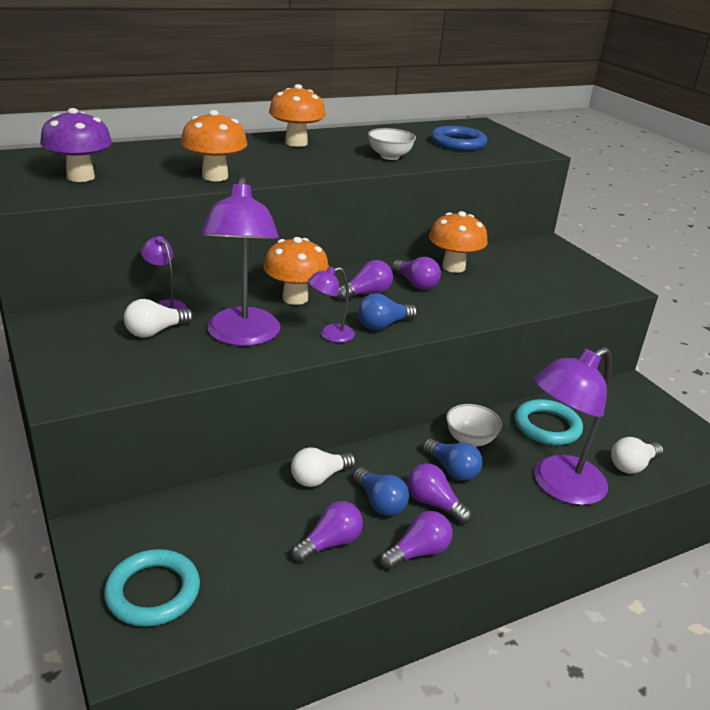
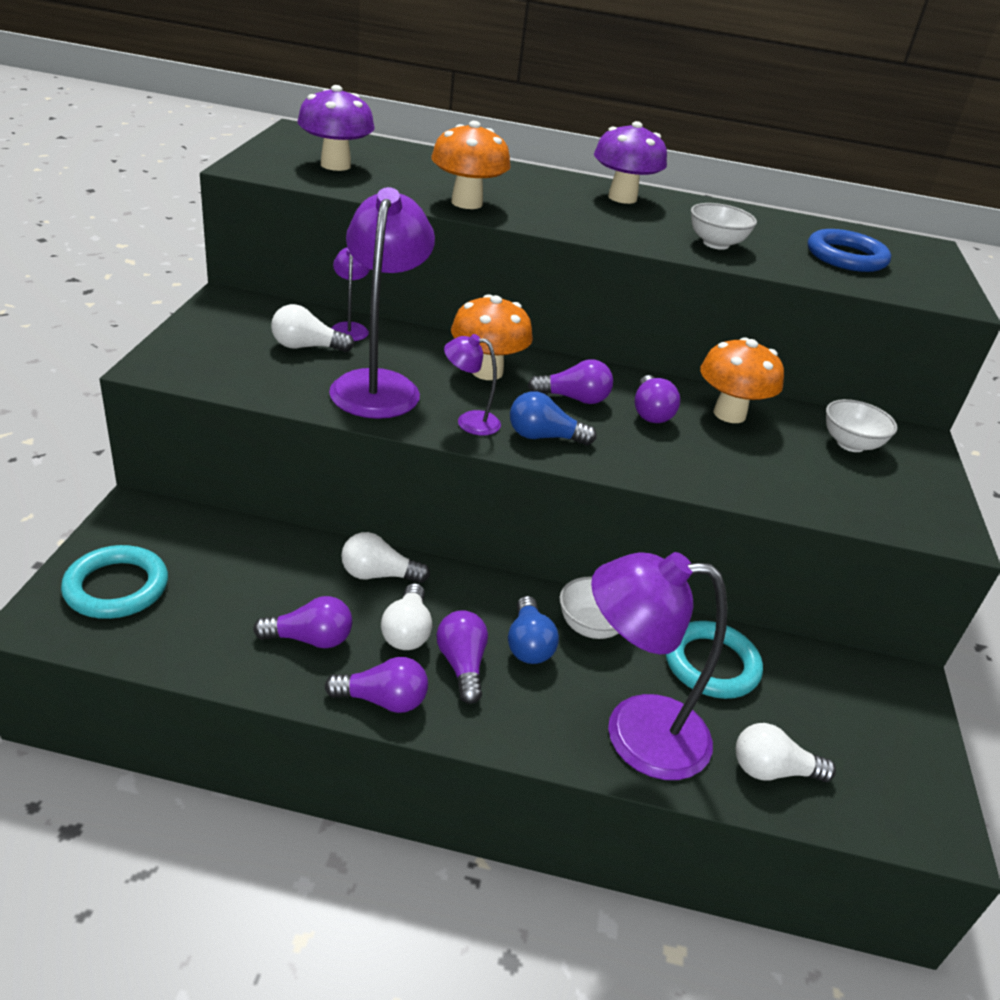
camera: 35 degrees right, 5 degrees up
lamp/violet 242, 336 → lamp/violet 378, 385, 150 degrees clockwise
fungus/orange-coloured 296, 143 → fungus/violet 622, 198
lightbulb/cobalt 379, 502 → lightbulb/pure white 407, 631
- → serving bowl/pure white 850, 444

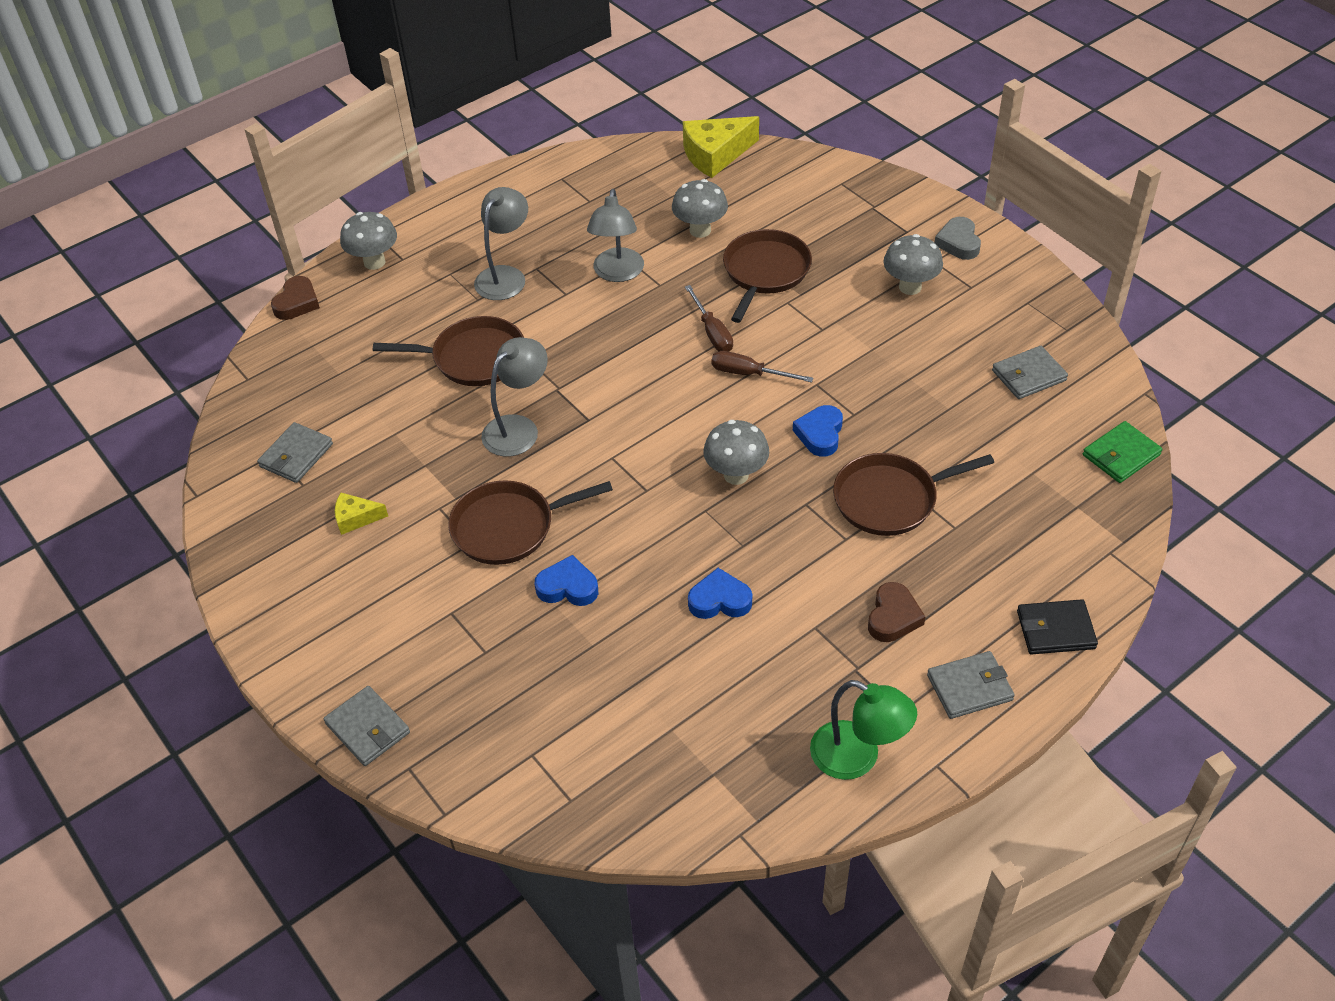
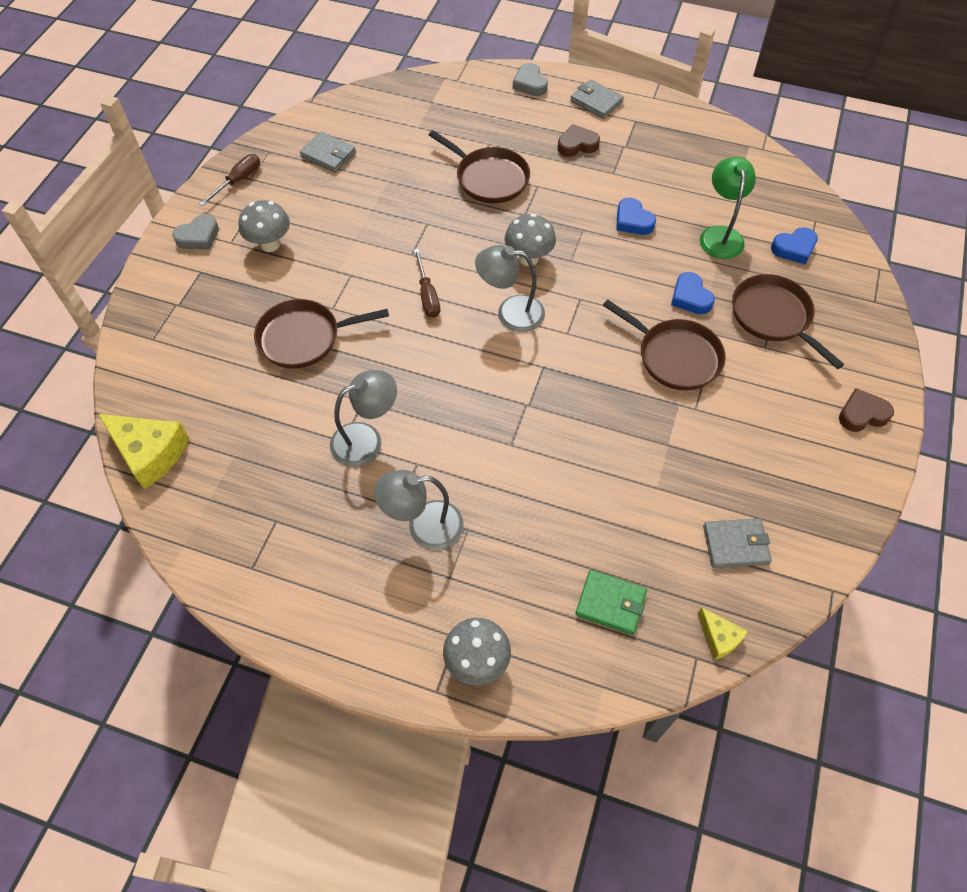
camera: 125 degrees left, 10 degrees up
heart/brown 297, 302 → heart/brown 862, 414, moved
wallet/ash-grey 367, 728 → -
cheese wedge/bright yellow 356, 518 → cheese wedge/bright yellow 719, 637, moved
pan/brown 474, 358 → pan/brown 773, 317, moved
lamp/ash-grey 518, 428 → lamp/ash-grey 510, 313, moved
fungus/ash-grey 700, 230 → -
flat screwdriver/brown 712, 332 → flat screwdriver/brown 238, 181, moved
heart/cobalt 820, 434 → heart/cobalt 794, 248, moved
lamp/green 857, 757 → lamp/green 720, 235, moved
wallet/jet-black 1055, 630 → heart/ash-grey 530, 84
wallet/green 1121, 455 → wallet/green 610, 603, moved

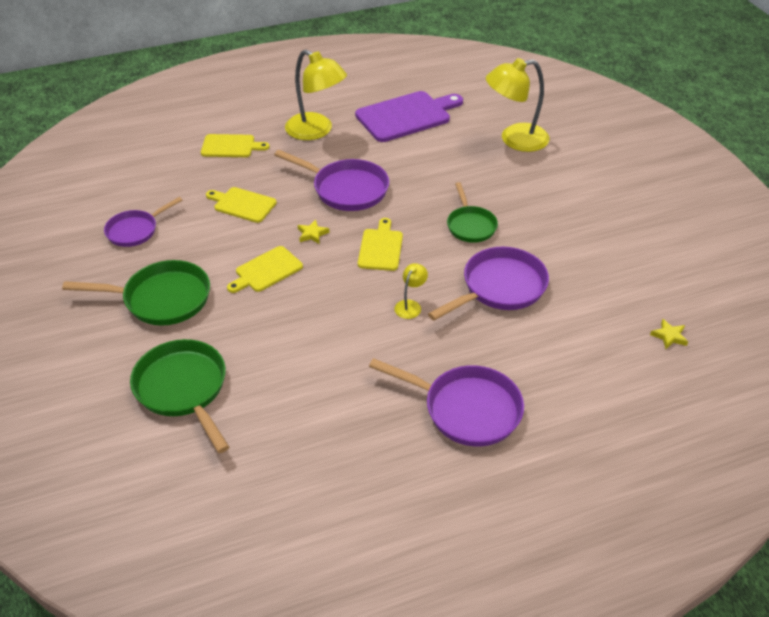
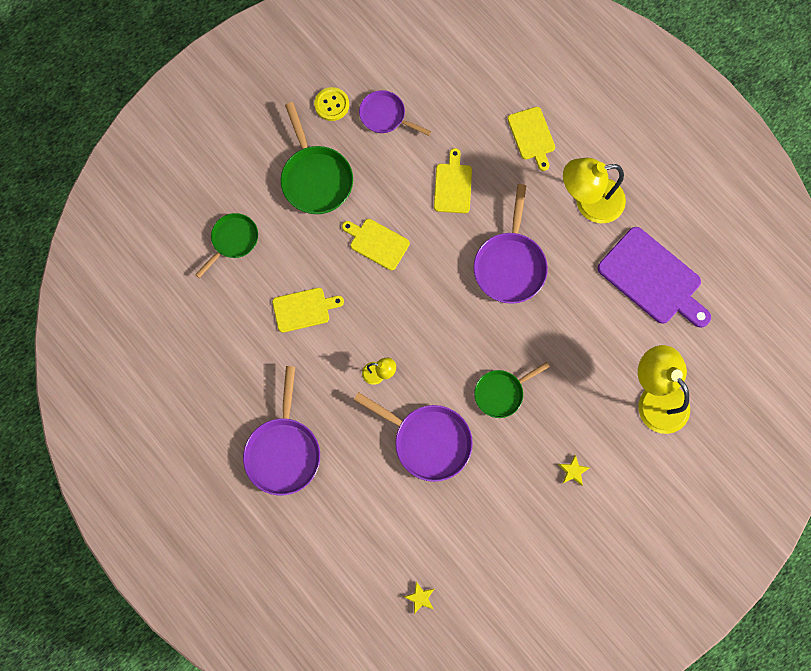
camera: 70 degrees right, 30 degrees up
pan/green 183, 389 → pan/green 233, 240, x0.64
lamp/bright yellow 316, 131 → lamp/bright yellow 589, 202, 60 degrees clockwise
star/bright yellow 312, 234 → star/bright yellow 573, 471, moved
cutting board/bright yellow 381, 248 → cutting board/bright yellow 304, 309, moved
- → button/bright yellow 332, 105

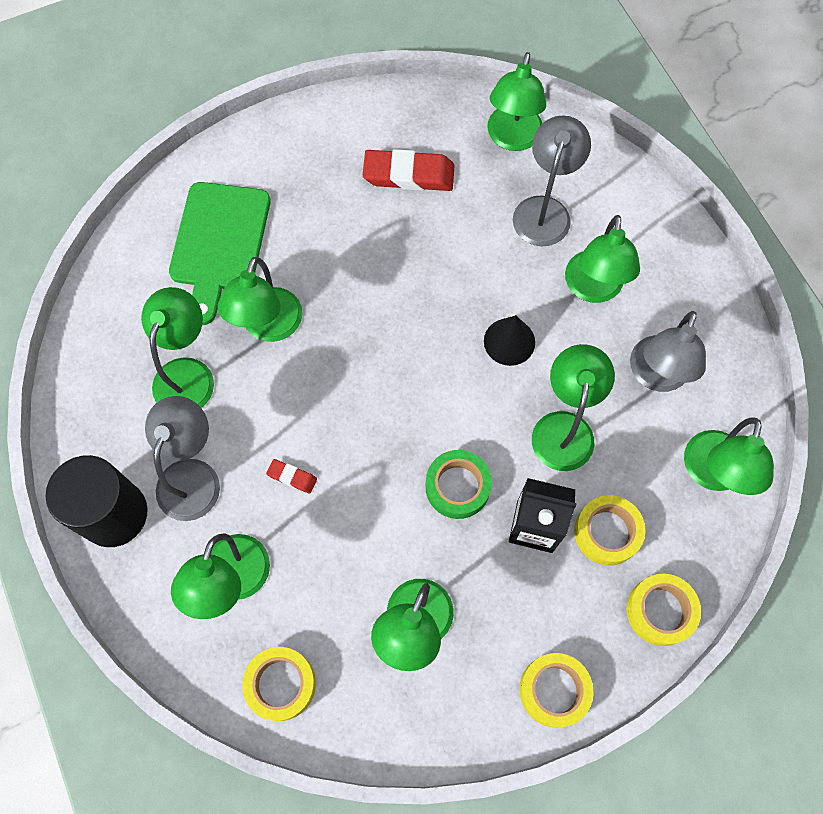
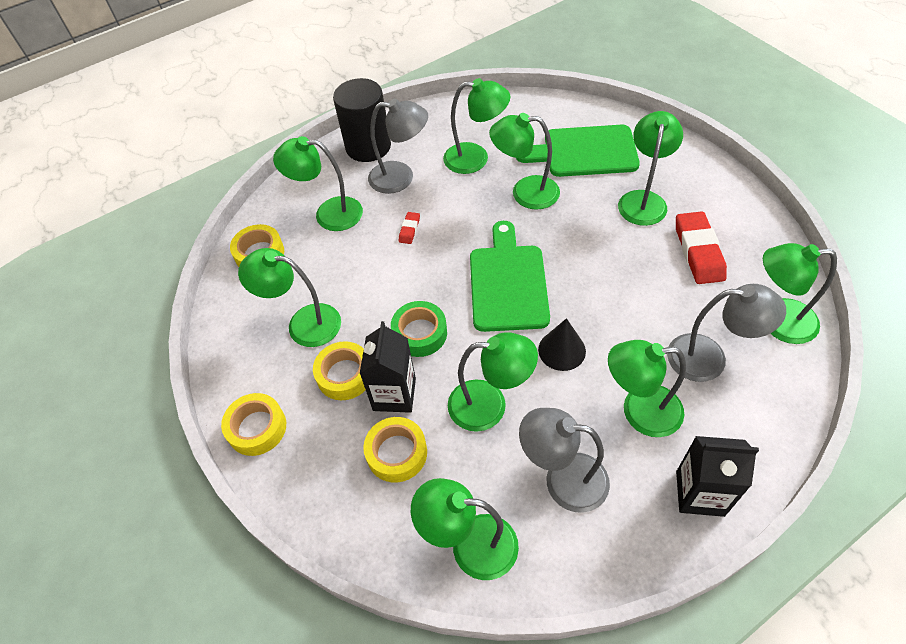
camera: 85 degrees right, 15 degrees down
roll of tape/bright yellow 660, 611 → roll of tape/bright yellow 344, 375, moved
- → cutting board/green 508, 283
- → lamp/green 643, 200
- → carton/jet-black 700, 493

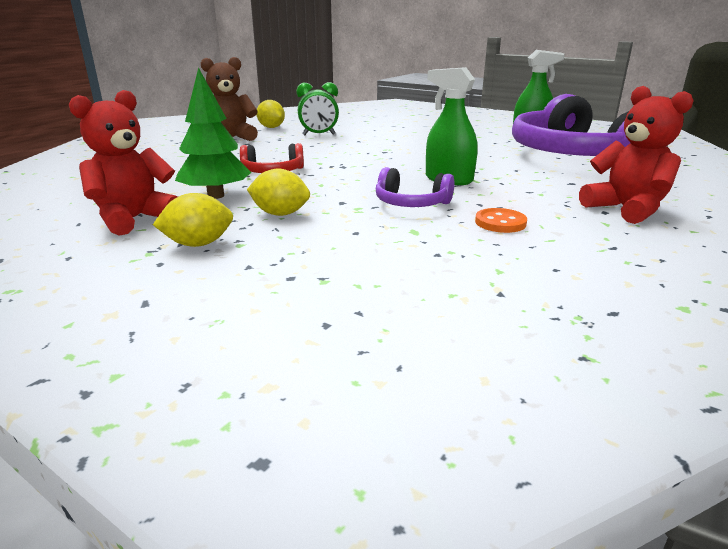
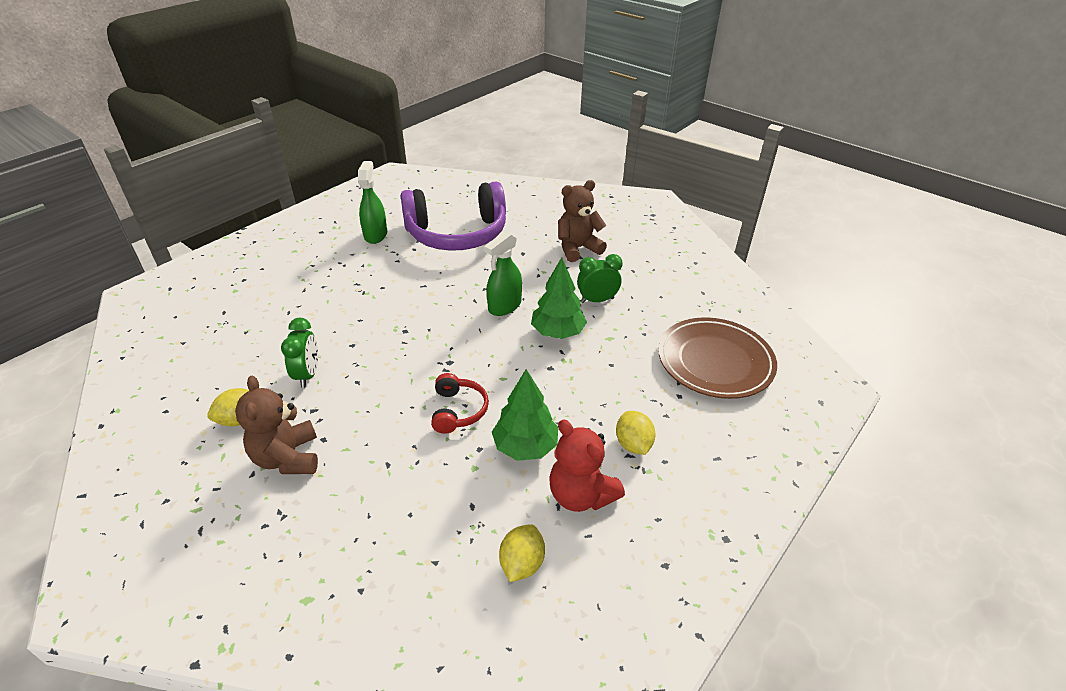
camera: 85 degrees left, 15 degrees up
lemon/bright yellow 280, 214 → lemon/bright yellow 522, 563, moved
over-ear headphones/violet 411, 203 → tree/green 558, 332
button/orange-coloured 500, 223 → clock/green 597, 300
teddy/scarlet 626, 209 → teddy/brown 577, 248
- → dinner plate/brown 715, 361

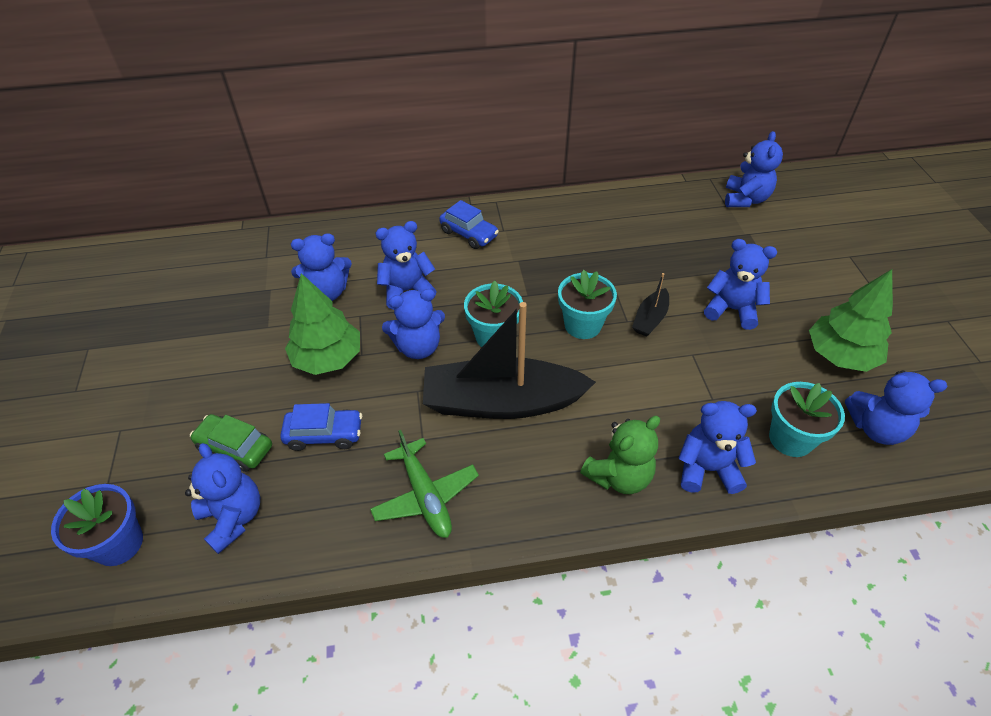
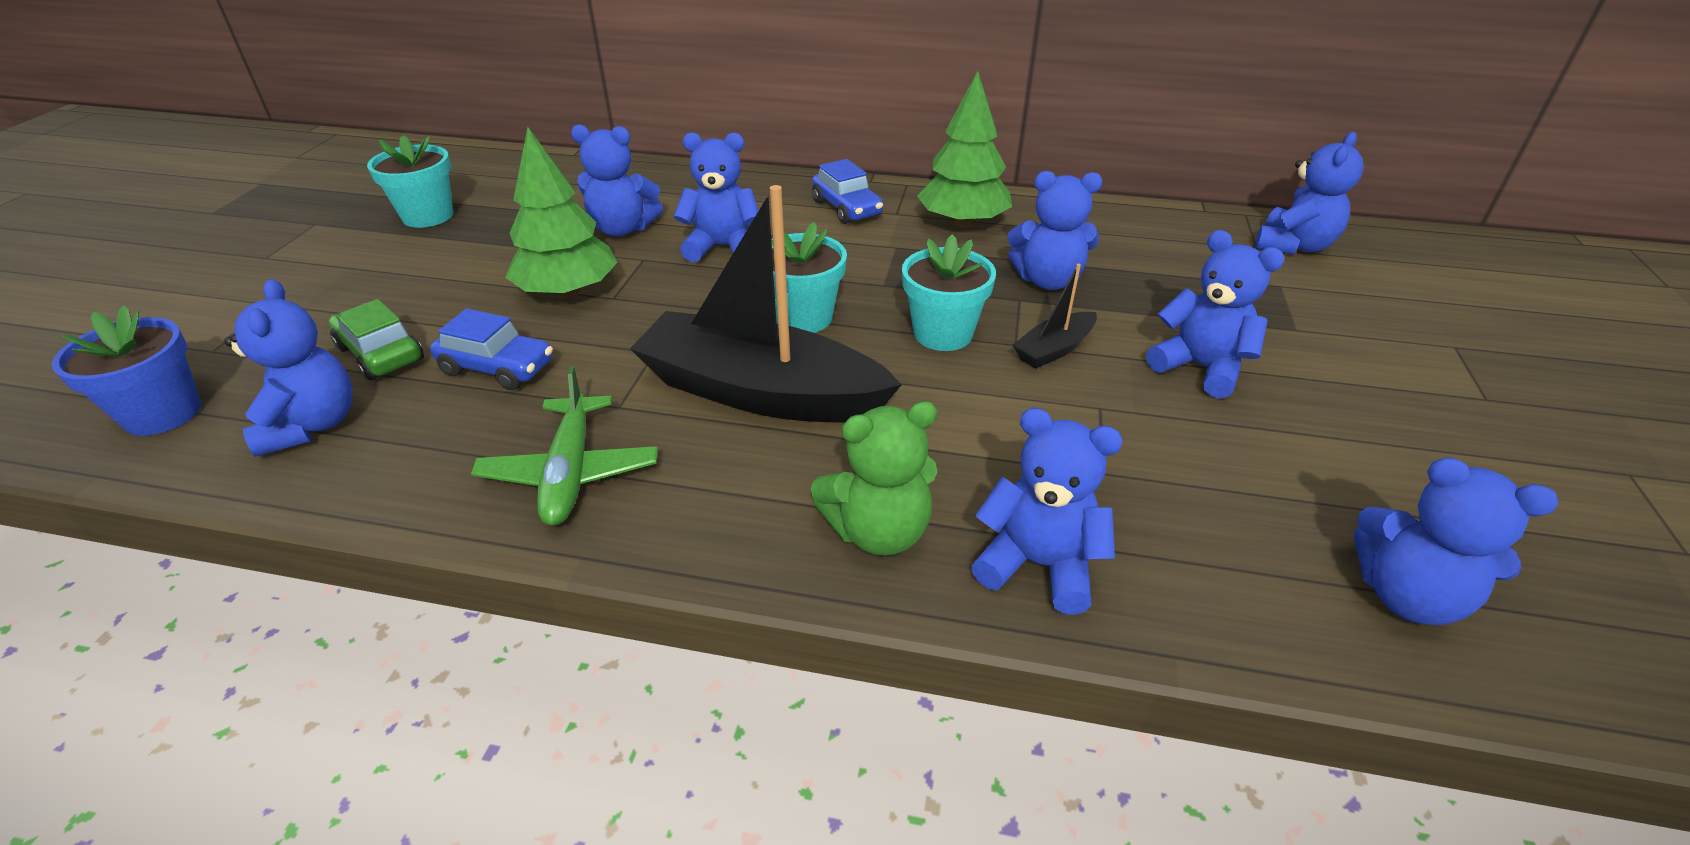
camera: 20 degrees right, 10 degrees down
teddy/cobalt 418, 347 → teddy/cobalt 1048, 280, moved
potted plant/turquoise 790, 438 → potted plant/turquoise 428, 216, moved
tree/green 840, 355 → tree/green 962, 222, moved

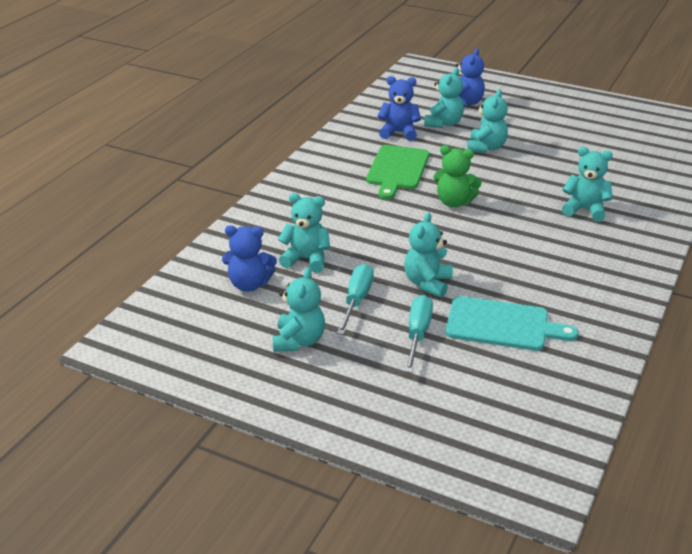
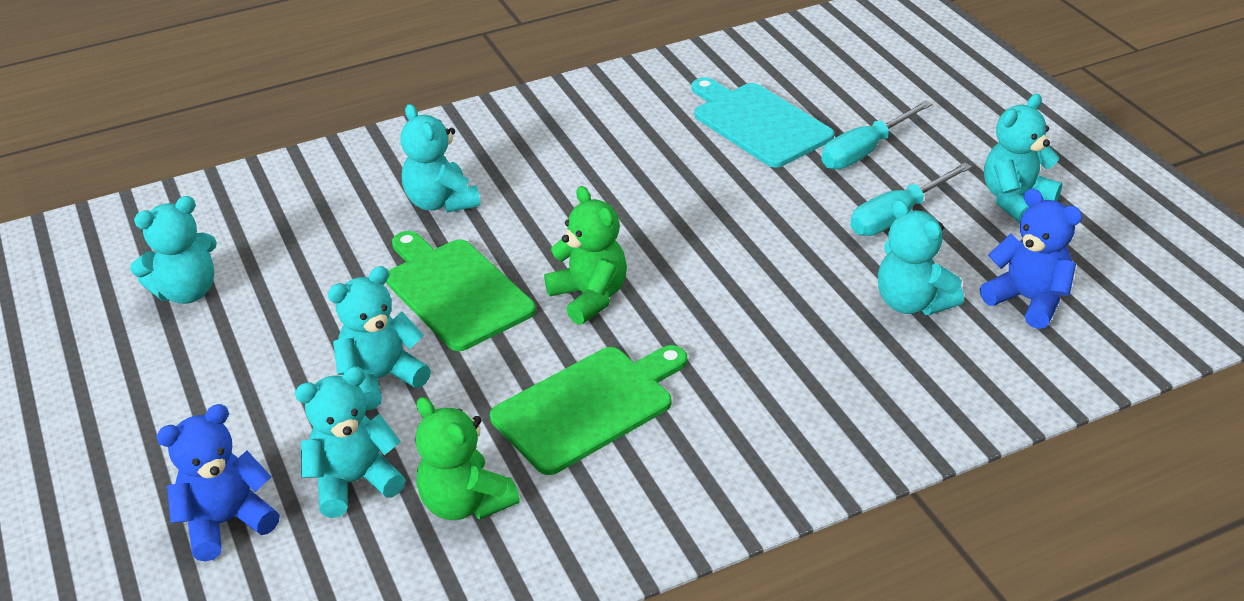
camera: 140 degrees left, 5 degrees up
teddy/cobalt 399, 133 → teddy/green 465, 503
teddy/turquoise 427, 283 → teddy/turquoise 187, 292, moved
- → cutting board/green 455, 291

